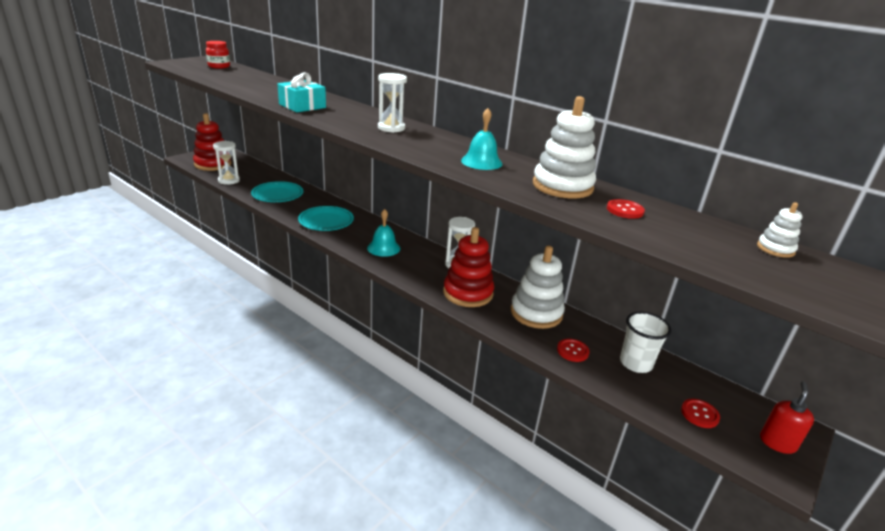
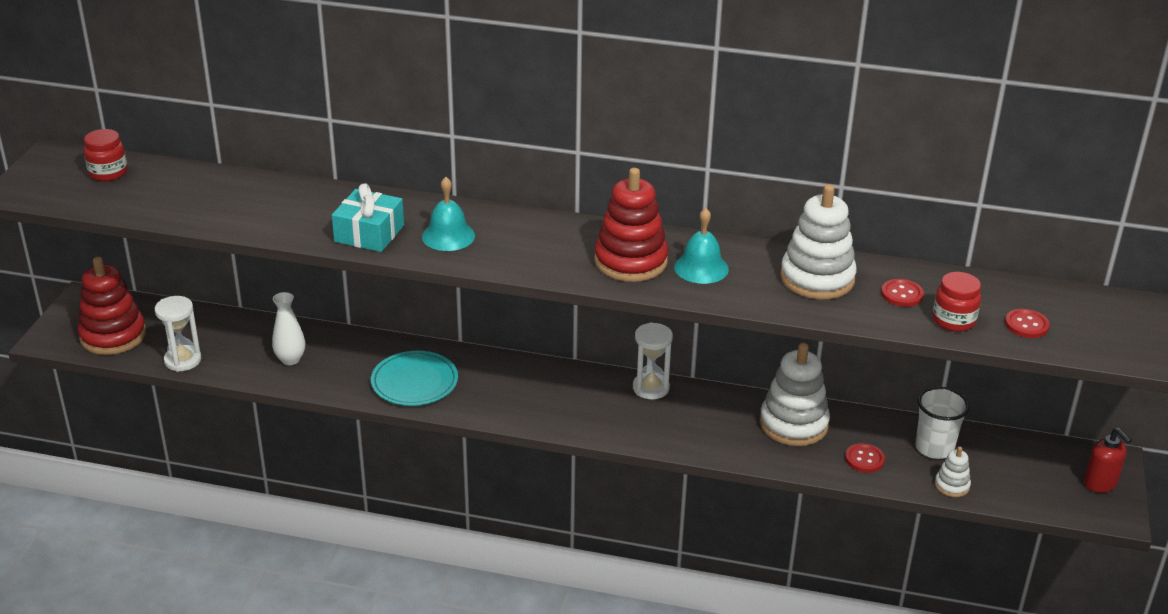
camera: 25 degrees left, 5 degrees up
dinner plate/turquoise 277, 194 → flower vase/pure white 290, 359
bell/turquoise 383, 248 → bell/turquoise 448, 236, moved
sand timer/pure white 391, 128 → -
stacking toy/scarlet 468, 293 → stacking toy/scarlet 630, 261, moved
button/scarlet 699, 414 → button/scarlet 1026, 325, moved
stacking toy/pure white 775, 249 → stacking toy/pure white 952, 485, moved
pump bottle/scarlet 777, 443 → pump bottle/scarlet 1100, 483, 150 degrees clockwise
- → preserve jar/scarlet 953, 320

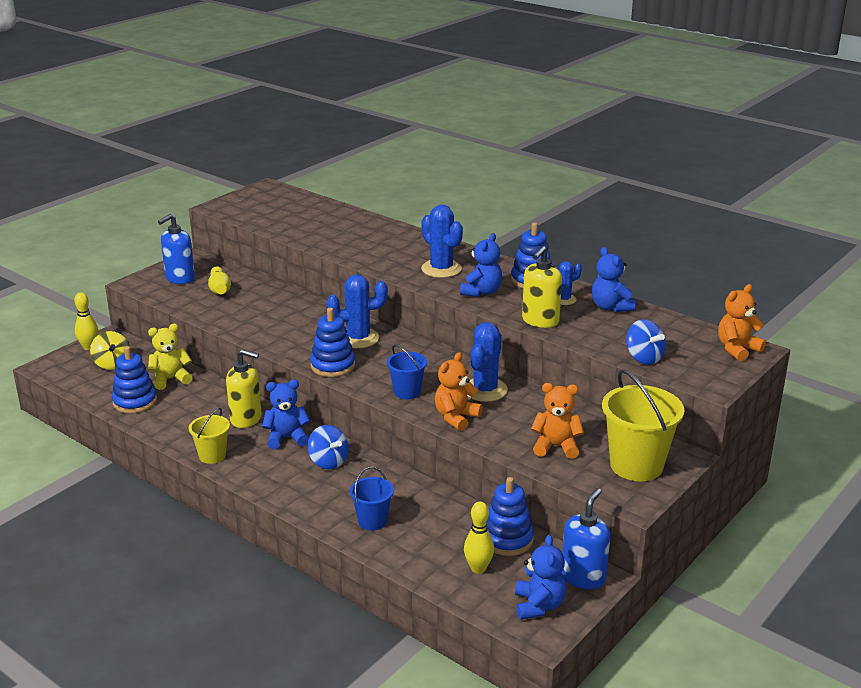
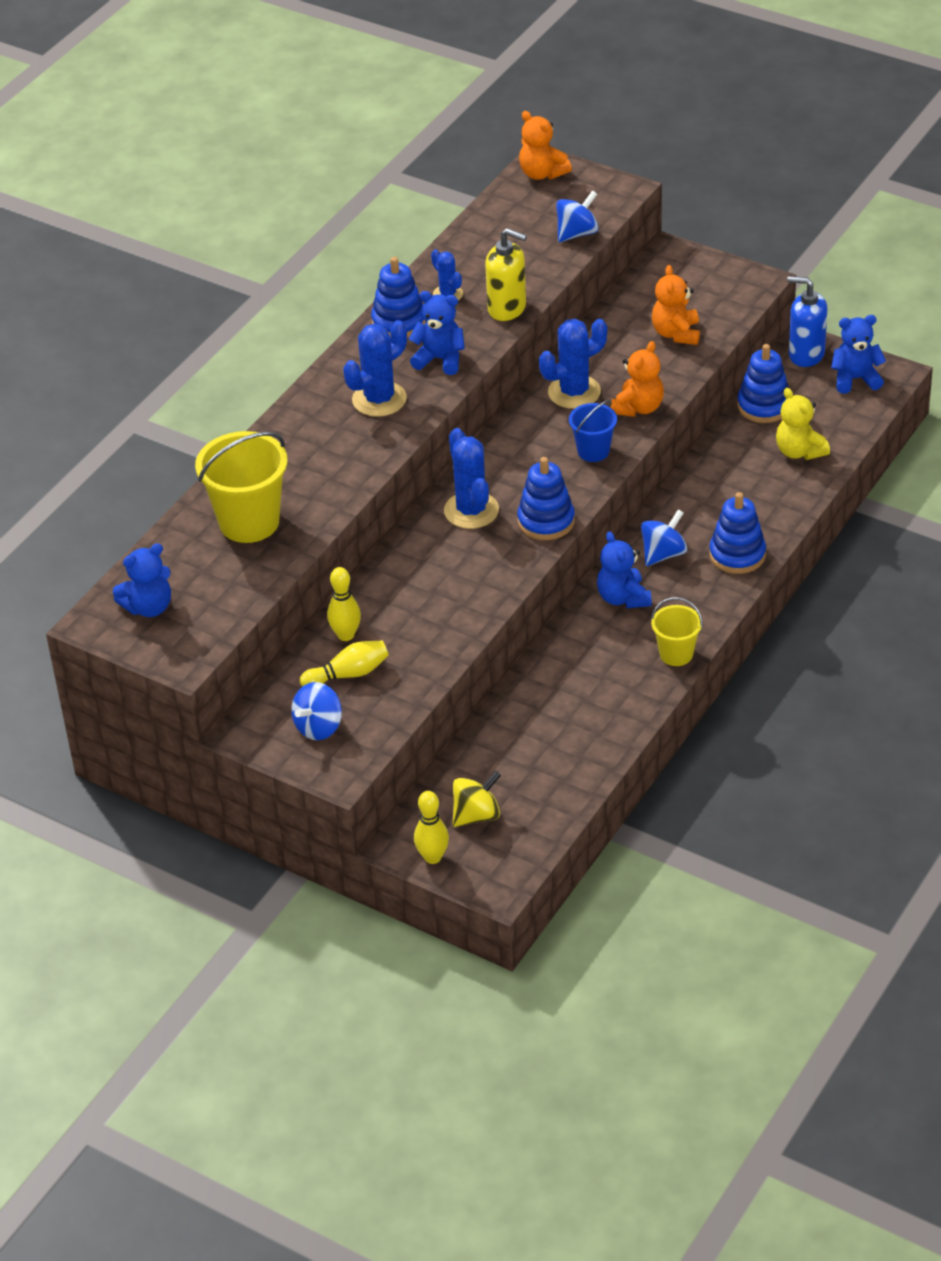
camera: 95 degrees left, 15 degrees up
stacking toy/cobalt 135, 402 → stacking toy/cobalt 737, 555, moved
teddy/bright yellow 170, 379 → teddy/bright yellow 799, 451, moved
pump bottle/cobalt 180, 278 → whirligig/cobalt 318, 727
pump bottle/bright yellow 246, 419 → -
pail/cobalt 372, 521 → -
teddy/orange-coloured 456, 417 → teddy/orange-coloured 638, 408, 90 degrees counterclockwise
skittle/bright yellow 478, 568 → skittle/bright yellow 346, 635, moved
cactus/cobalt 485, 390 → cactus/cobalt 574, 392, 45 degrees counterclockwise
teddy/cobalt 610, 307 → teddy/cobalt 149, 607, moved
pail/bright yellow 636, 465 → pail/bright yellow 249, 522, moved

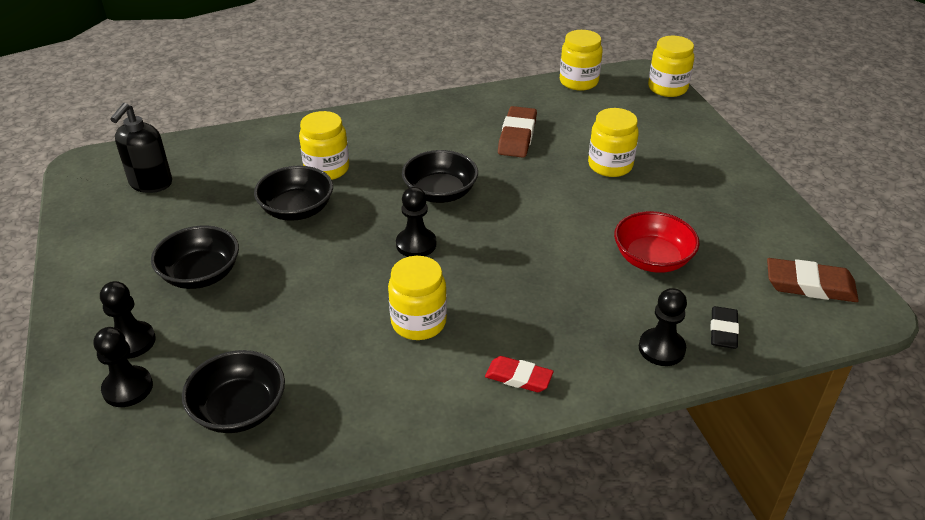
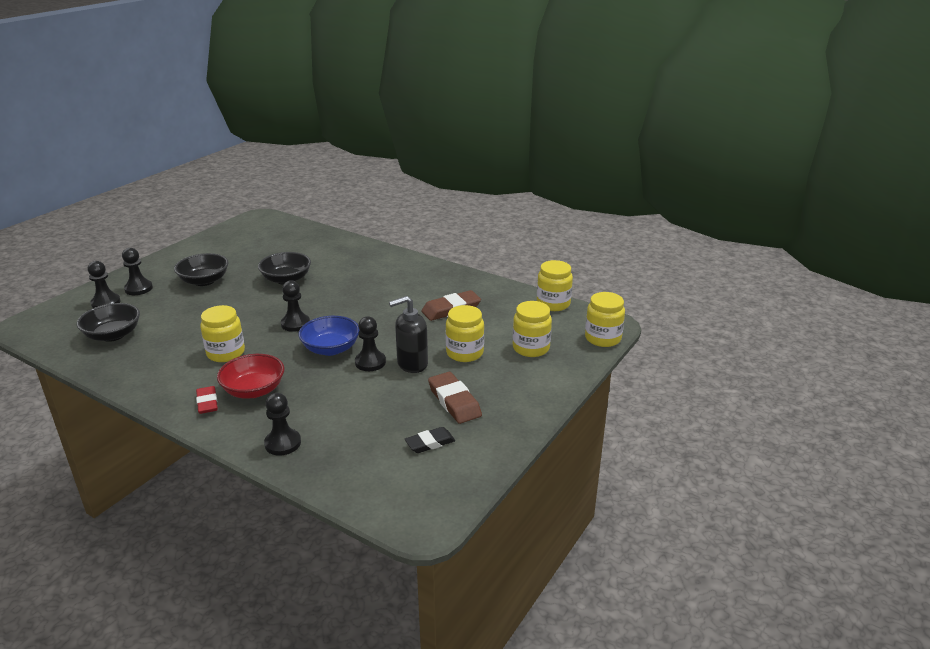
camera: 50 degrees right, 10 degrees down
pump bottle/jet-black 150, 183 → pump bottle/jet-black 412, 364, moved
preserve jar/bright yellow 327, 169 → preserve jar/bright yellow 531, 348, moved
serving bowl/jet-black 440, 193 → -
serving bowl/scarlet 652, 259 → serving bowl/scarlet 254, 390, moved
pencil eraser/jet-black 723, 331 → pencil eraser/jet-black 430, 443, moved
pencil eraser/brown 810, 285 → pencil eraser/brown 454, 401, moved
- → serving bowl/cobalt 331, 349
- → game pawn/jet-black 370, 362

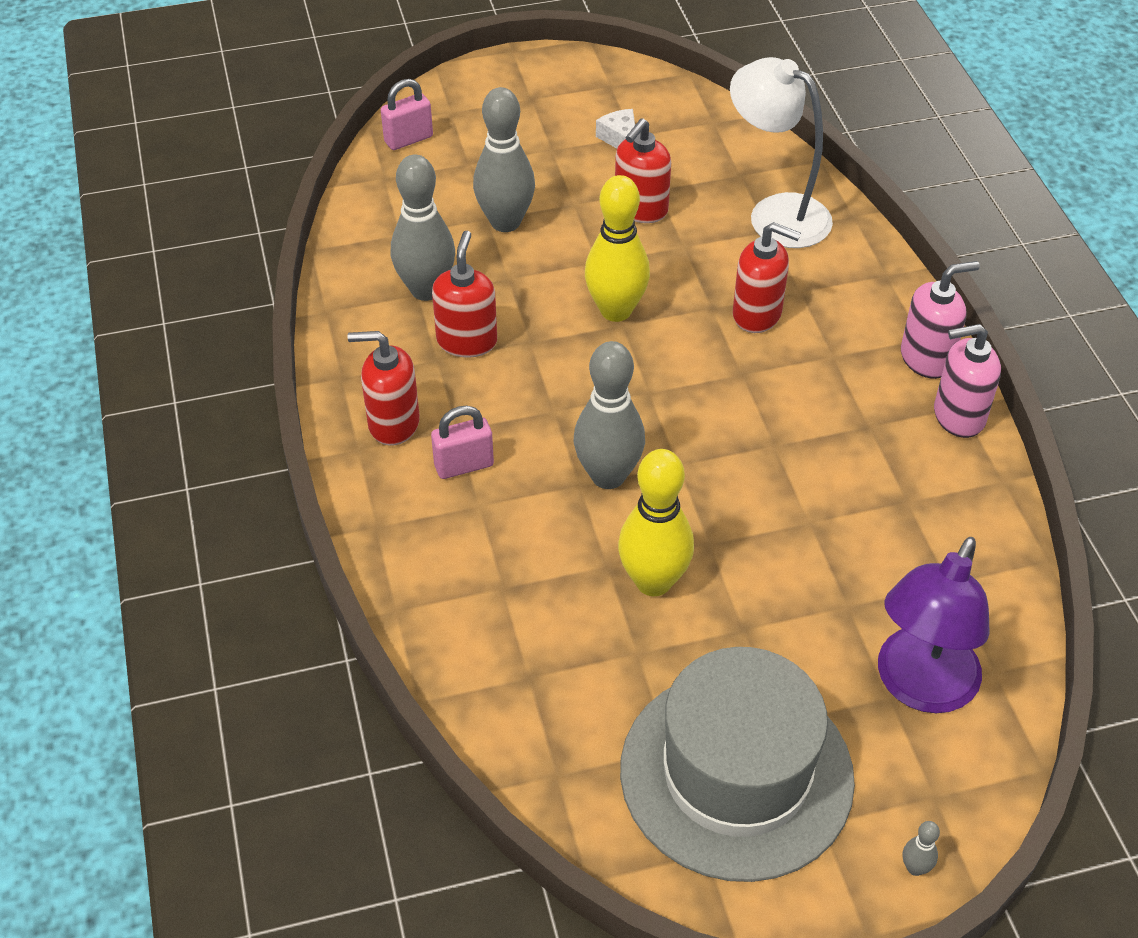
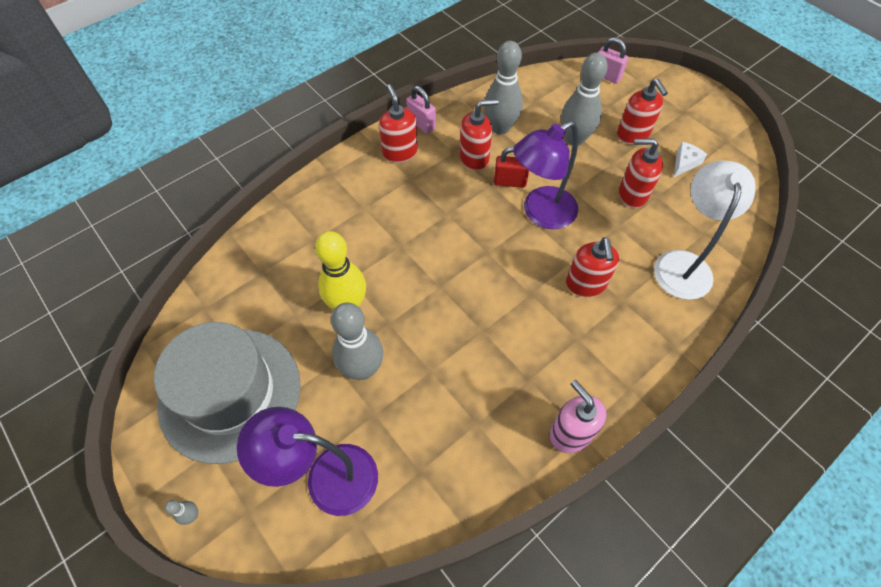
camera: 65 degrees right, 10 degrees up
padlock/rosy 464, 465 → padlock/rosy 421, 124, moved
skittle/ash-grey 608, 476 → skittle/ash-grey 362, 369, moved
skittle/bright yellow 616, 310 → lamp/violet 540, 213
pump bottle/rosy 926, 358 → -
- → padlock/scarlet 509, 182
- → pump bottle/scarlet 633, 135

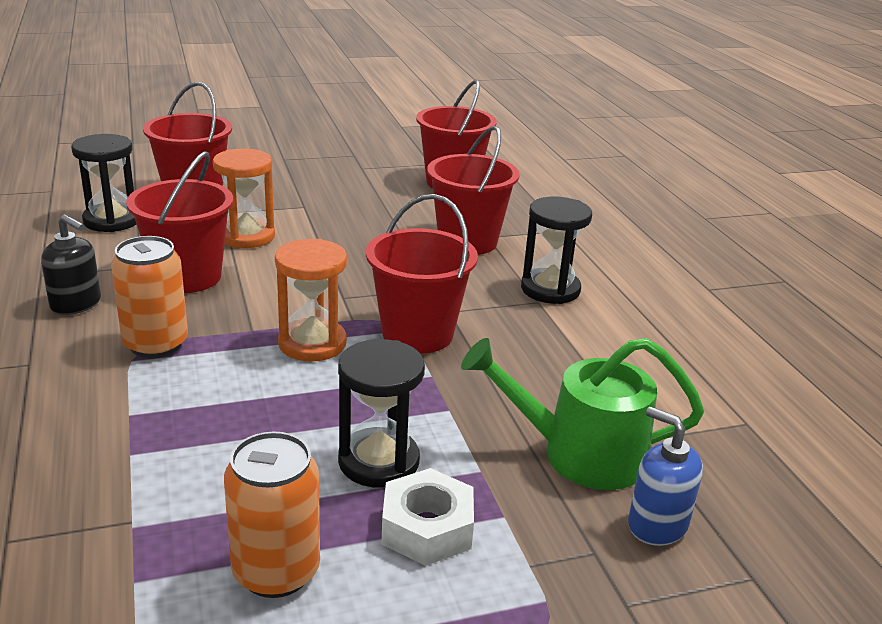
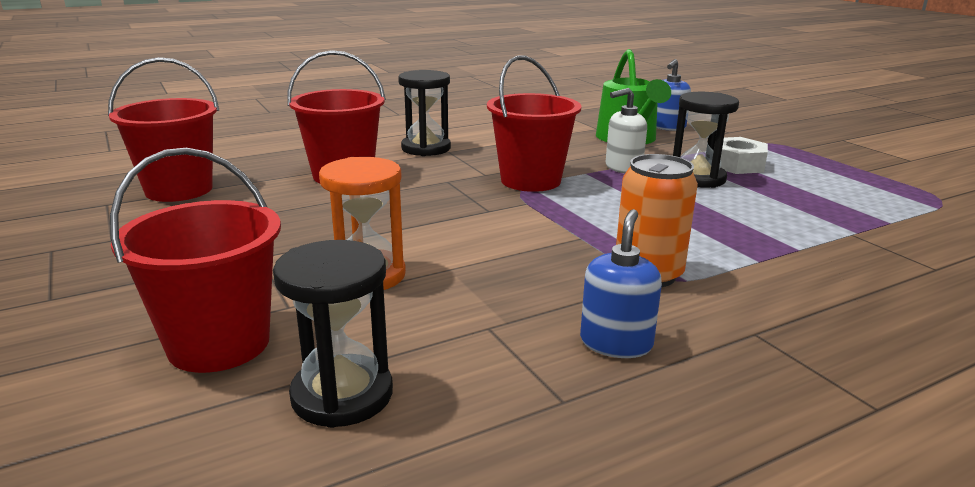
camera: 100 degrees left, 5 degrees down
pump bottle/jet-black 76, 304 → pump bottle/cobalt 616, 343
pail/scarlet 187, 277 → -
soda can/orange-coloured 276, 571 → -
sand timer/orange-coloured 312, 343 → -
- → pump bottle/pure white 623, 168

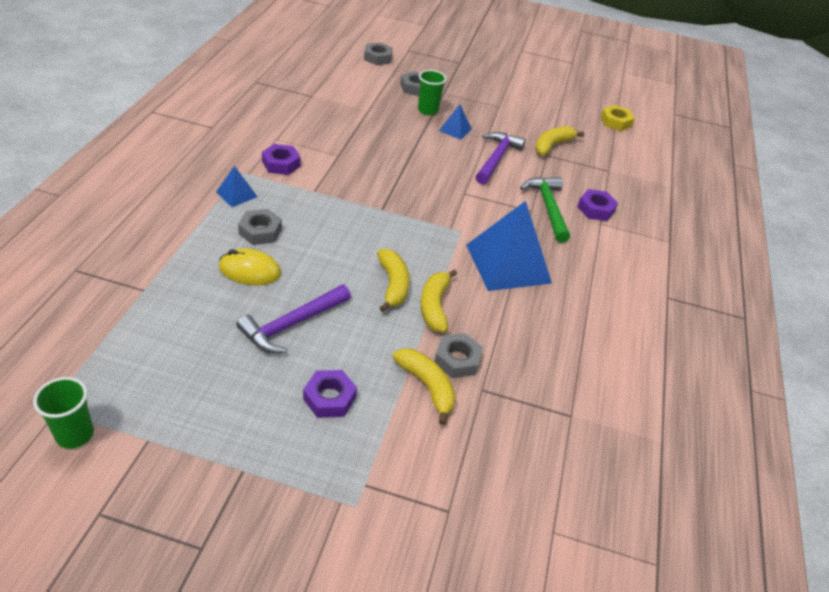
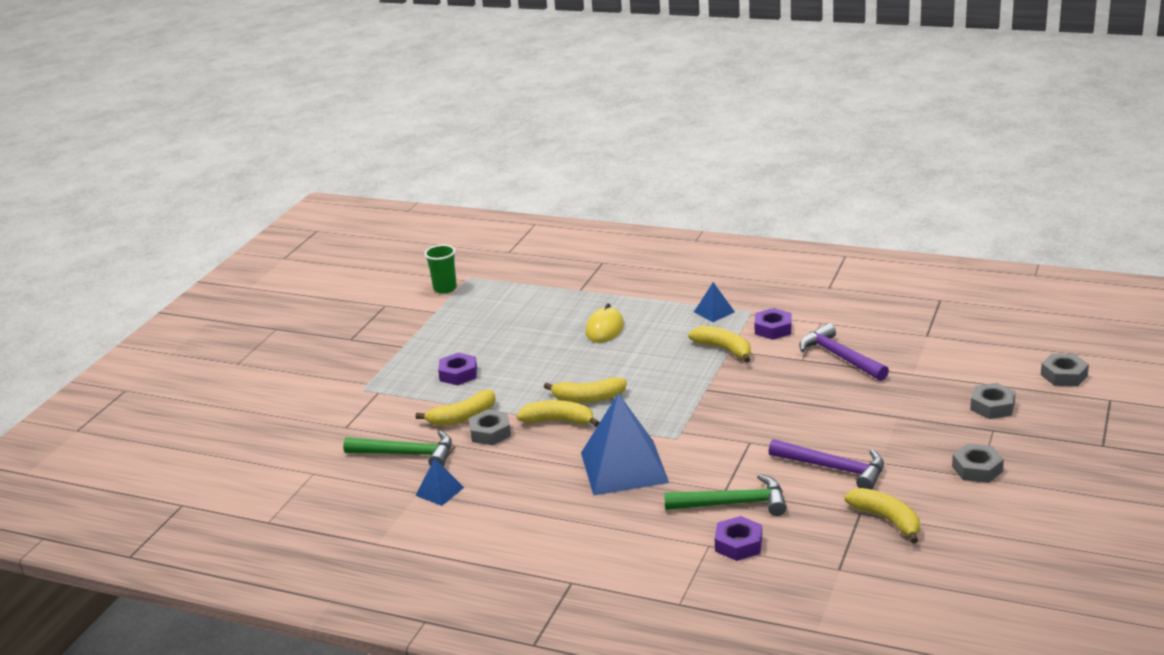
camera: 105 degrees right, 15 degrees down
claw hammer/violet 292, 324 → claw hammer/violet 840, 357, moved
hex nut/ash-grey 260, 231 → hex nut/ash-grey 977, 469, moved
tumbler/green 428, 110 → -
solid pyramid/cobalt 455, 129 → solid pyramid/cobalt 439, 491, moved
hex nut/bright yellow 615, 122 → -
- → claw hammer/green 406, 454
- → banana fruit/bright yellow 724, 349

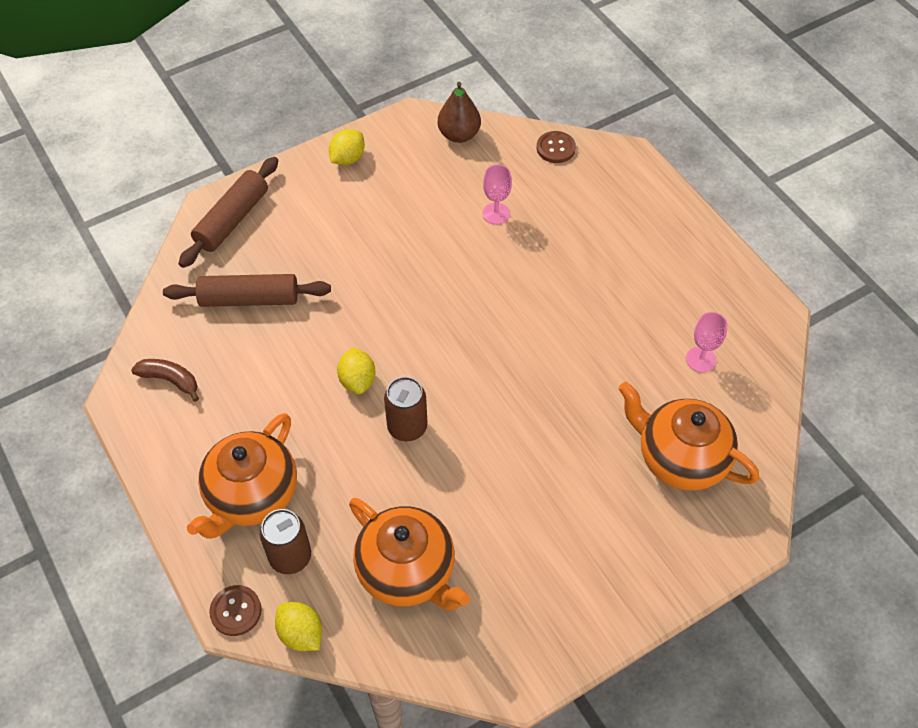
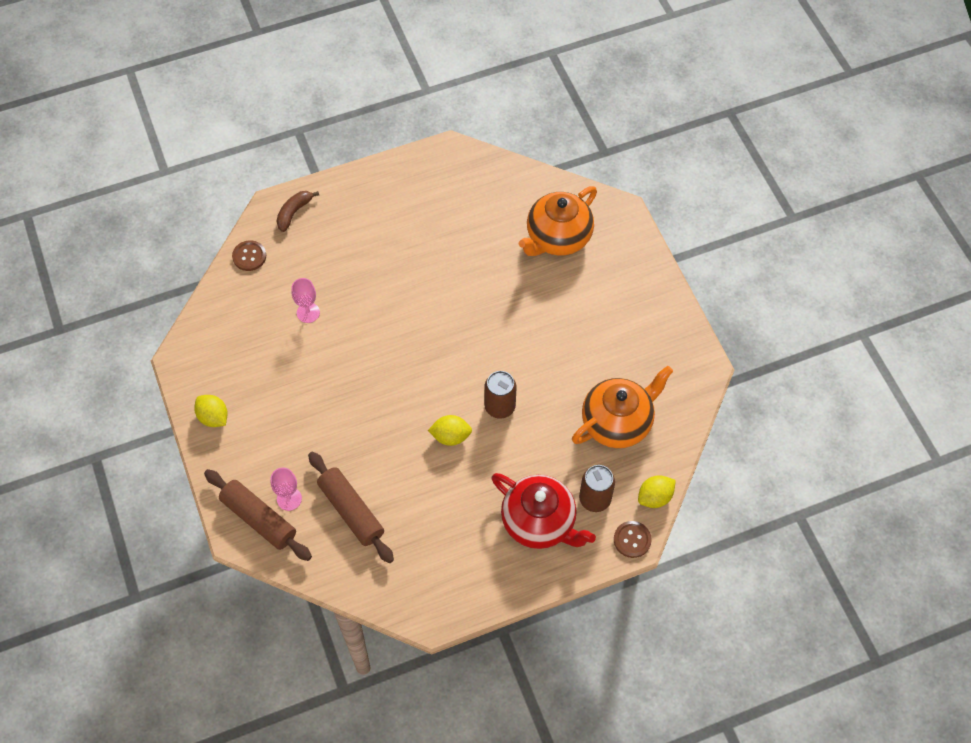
camera: 80 degrees left, 5 degrees up
banana fruit/brown 170, 380 → banana fruit/brown 294, 212, moved
dough roller/brown 249, 299 → dough roller/brown 351, 511, 45 degrees counterclockwise
tea pot/orange-coloured 251, 495 → tea pot/scarlet 539, 522
pear fruit/brown 459, 135 → -
chalice/rosy 700, 359 → chalice/rosy 289, 499, moved

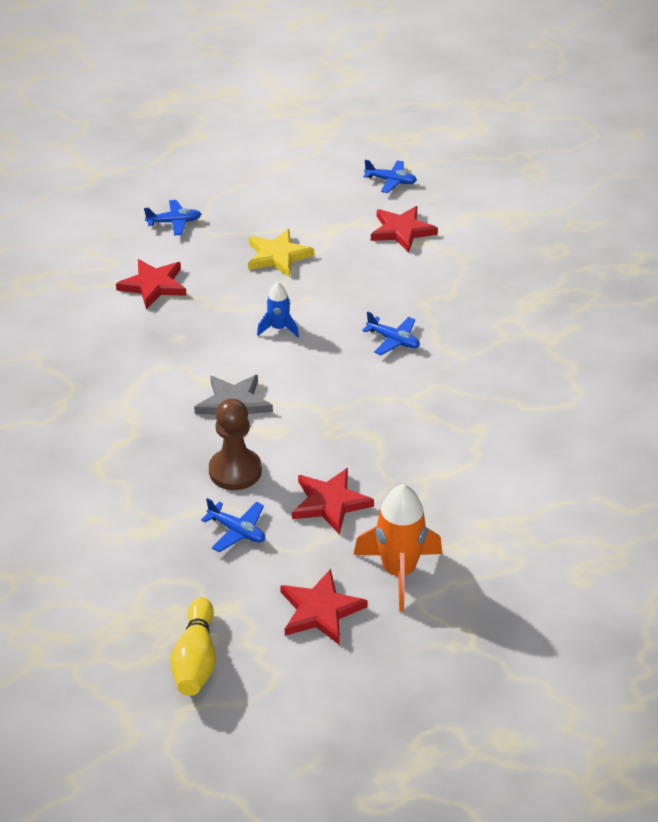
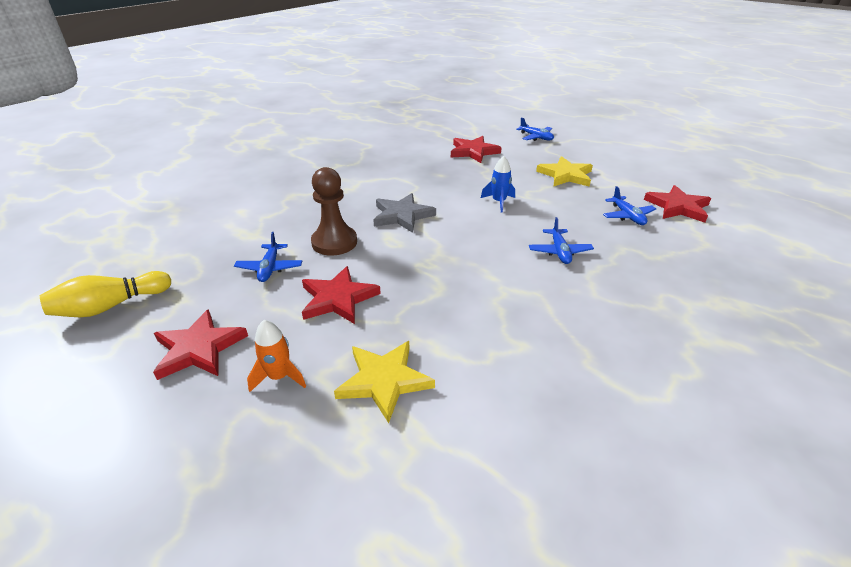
camera: 55 degrees right, 5 degrees down
toy rocket/orange-coloured 399, 572 → toy rocket/orange-coloured 279, 377, x0.56
plane/cobalt 391, 181 → plane/cobalt 627, 216, moved
- → star/bright yellow 384, 381

